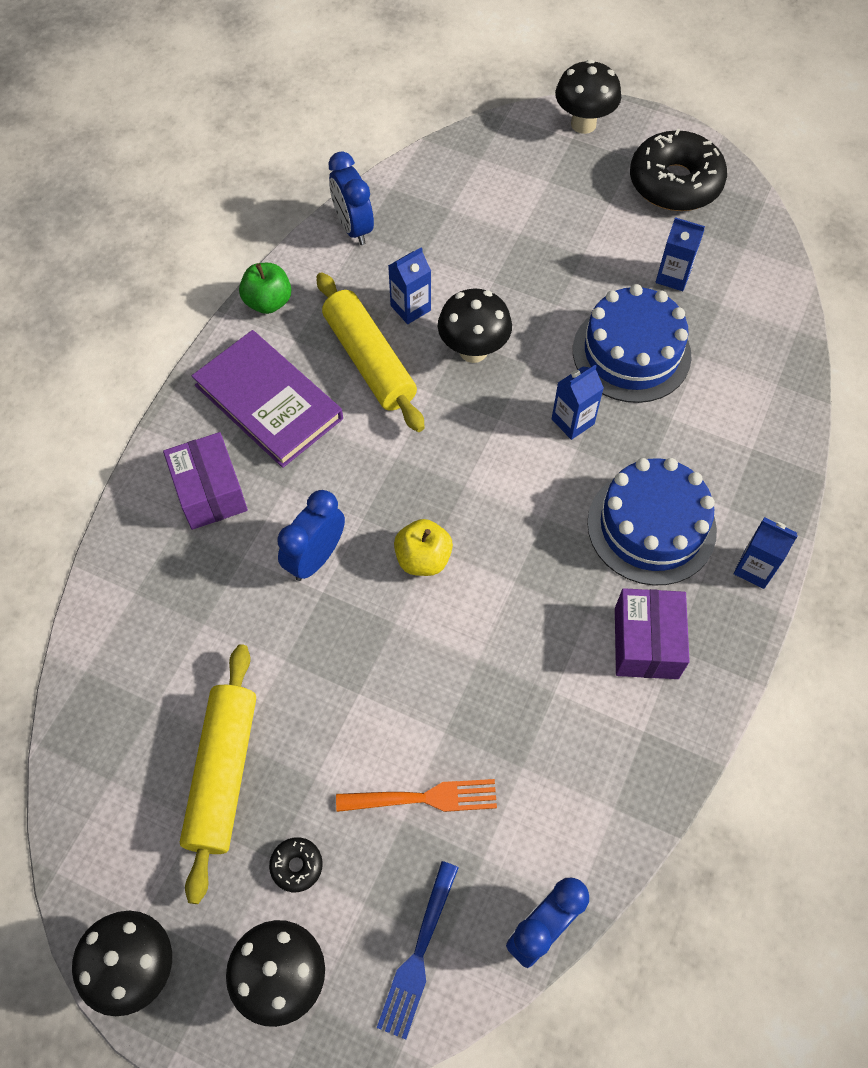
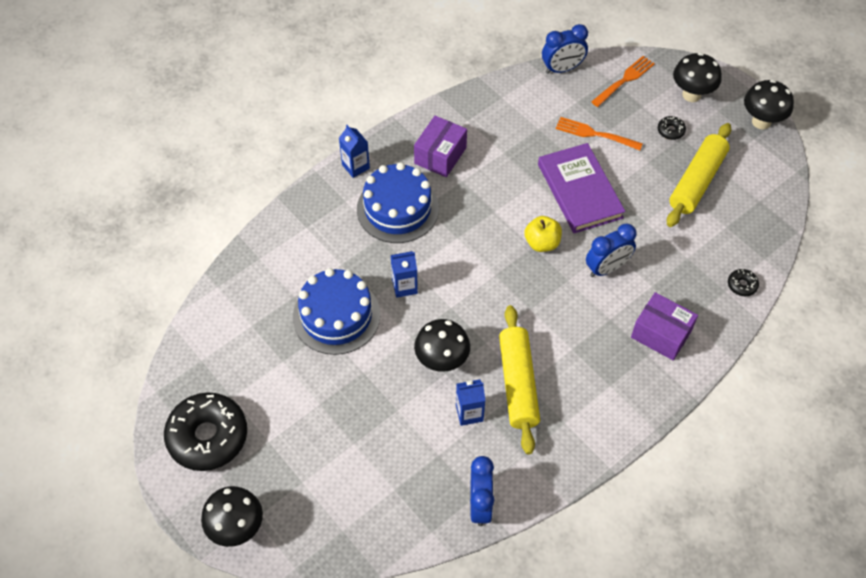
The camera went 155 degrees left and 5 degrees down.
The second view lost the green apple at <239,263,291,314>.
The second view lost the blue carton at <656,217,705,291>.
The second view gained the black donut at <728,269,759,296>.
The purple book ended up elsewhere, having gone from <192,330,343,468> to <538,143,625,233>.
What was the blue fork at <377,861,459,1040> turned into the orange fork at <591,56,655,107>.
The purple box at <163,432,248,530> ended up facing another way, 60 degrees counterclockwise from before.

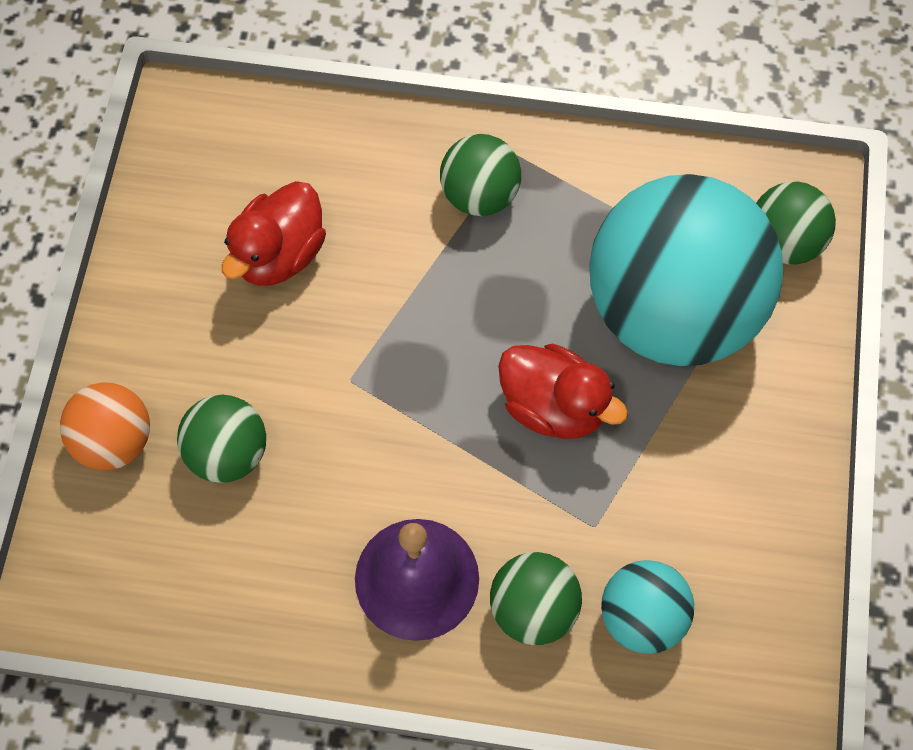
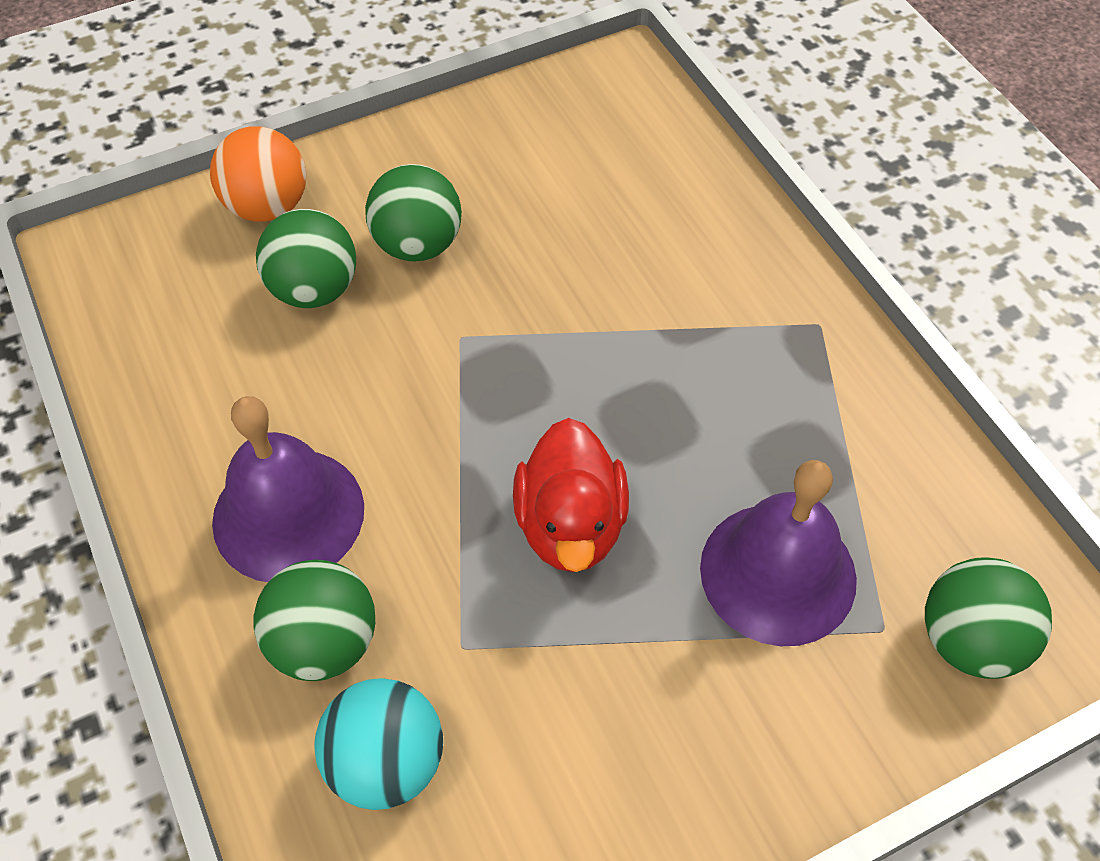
The camera went 55 degrees right and 10 degrees down.
The second view lost the red duck at <222,181,326,286>.
The green ball ended up elsewhere, having gone from <440,134,521,216> to <365,164,462,261>.
Where the turquoise ball stood at <589,174,783,366>, the purple bell came to stand at <700,460,857,646>.

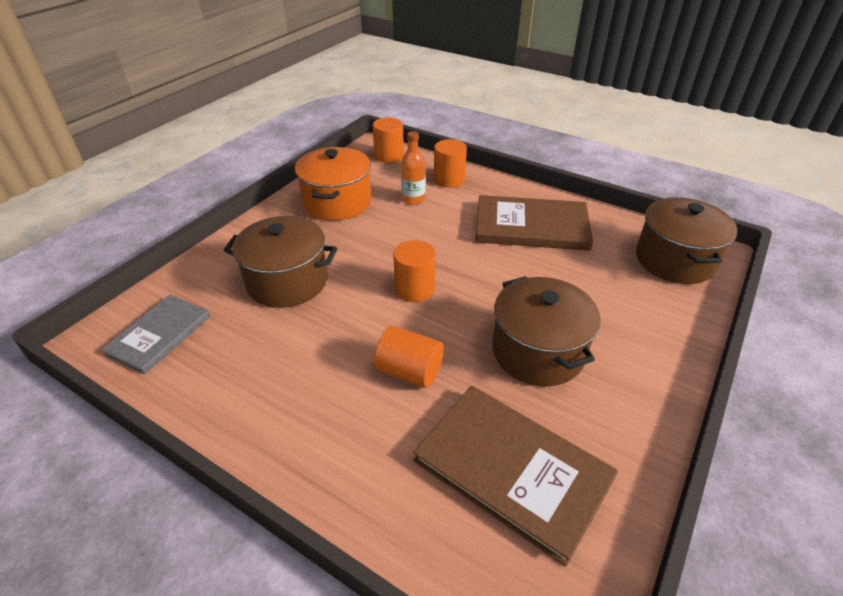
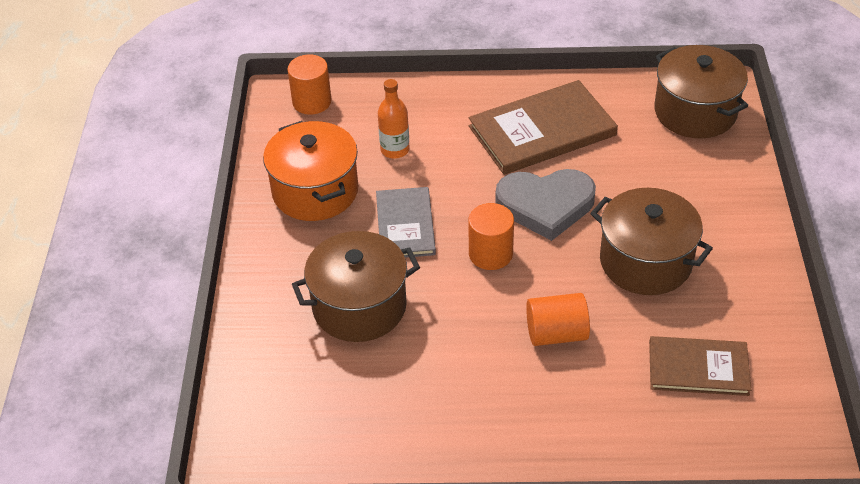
The camera went 30 degrees left and 5 degrees up.
The second view lost the orange cylinder at <434,139,467,188>.
The second view gained the grey heart at <495,169,596,241>.
The grey book ended up elsewhere, having gone from <102,295,210,374> to <376,187,436,258>.
The size of the brown book at <413,386,618,566> changed by a factor of 0.64.

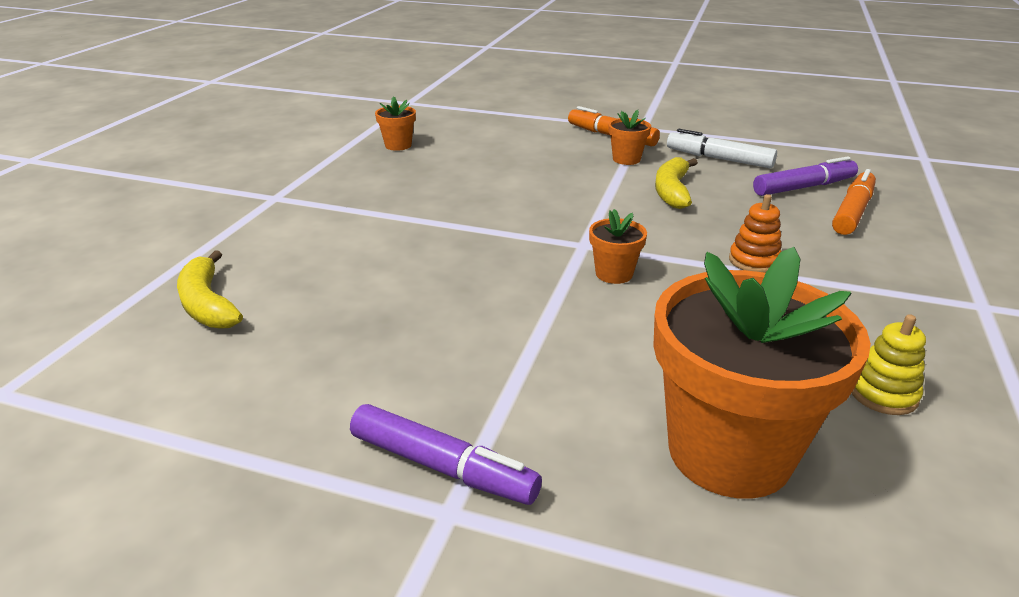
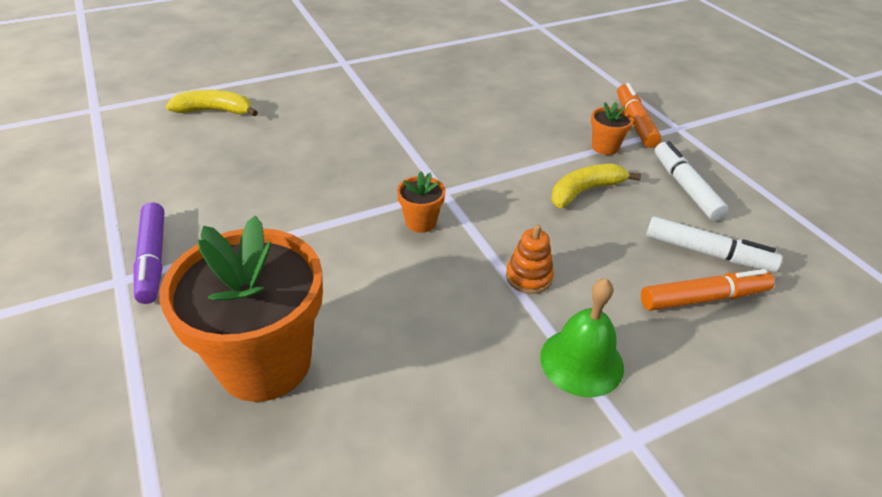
The camera went 45 degrees right and 10 degrees up.
The second view lost the orange flower pot at <375,96,416,151>.
The second view lost the yellow stacking toy at <852,314,926,415>.
The second view gained the green bell at <540,278,624,397>.
What was the purple marker at <753,156,858,196> turned into the white marker at <646,216,782,272>.
The yellow banana at <177,250,243,329> ended up facing another way, 75 degrees clockwise from before.

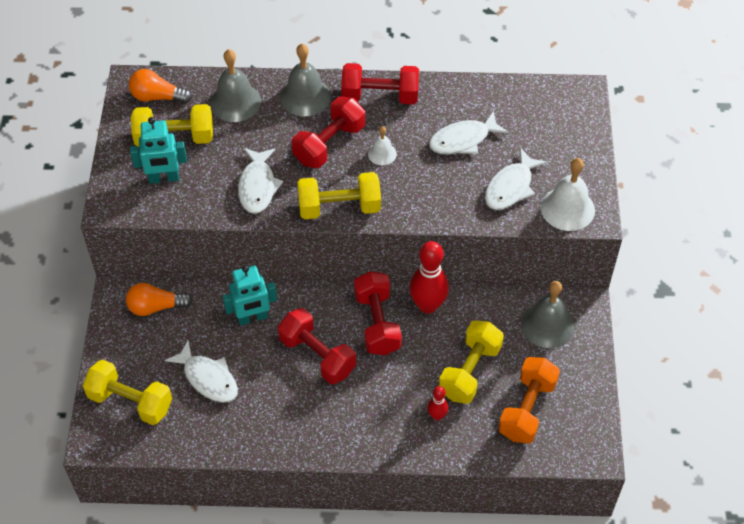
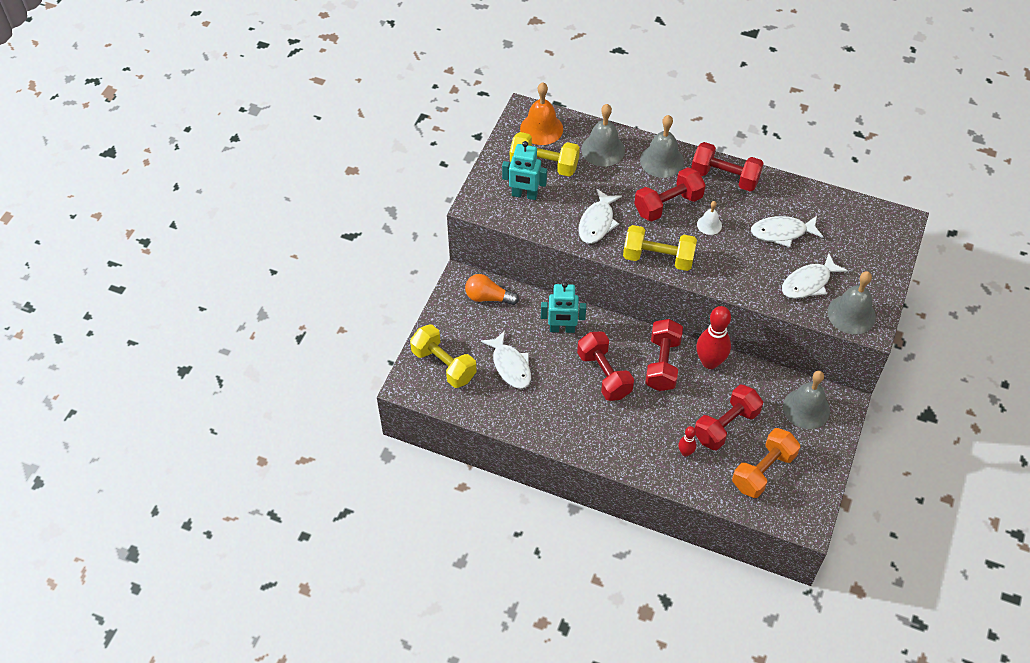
The camera went 20 degrees right and 0 degrees up.
Where the orange light bulb stood at <129,69,192,104>, the orange bell came to stand at <520,82,563,145>.
What was the yellow dumbbell at <439,320,504,404> turned into the red dumbbell at <695,385,763,450>.
What was the white bell at <541,158,595,231> turned into the grey bell at <828,271,876,334>.

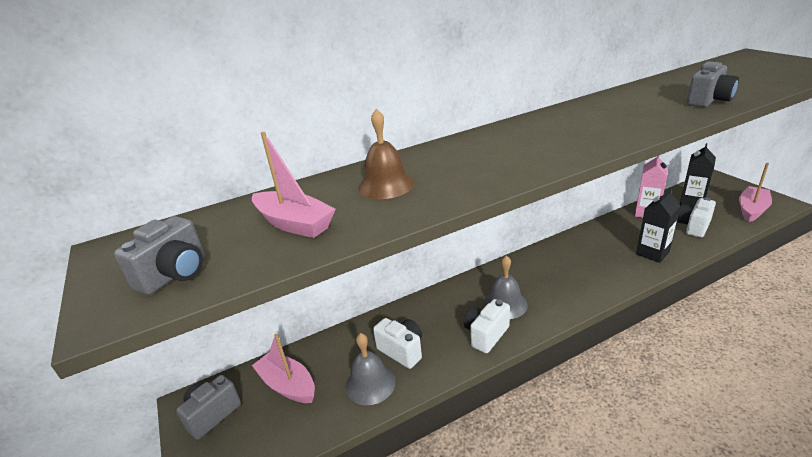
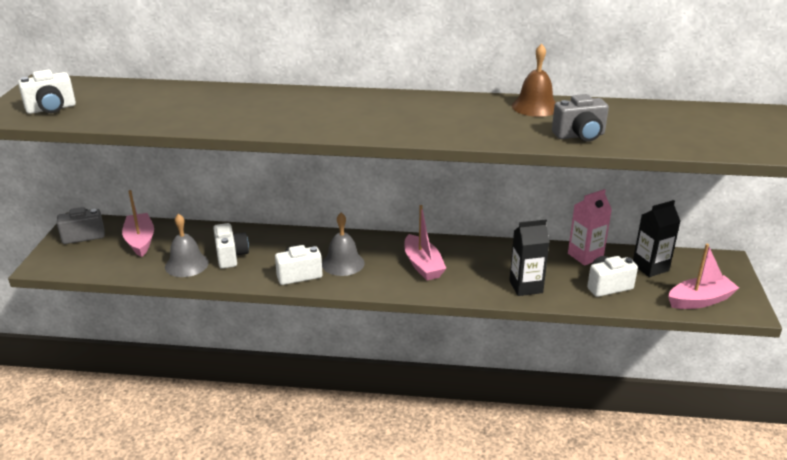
The camera went 30 degrees right and 0 degrees up.
The pink boat ended up elsewhere, having gone from <252,132,336,238> to <404,205,447,280>.
The brown bell ended up elsewhere, having gone from <358,109,415,199> to <512,44,556,117>.
What was the grey camera at <114,216,205,295> turned into the white camera at <18,70,76,114>.

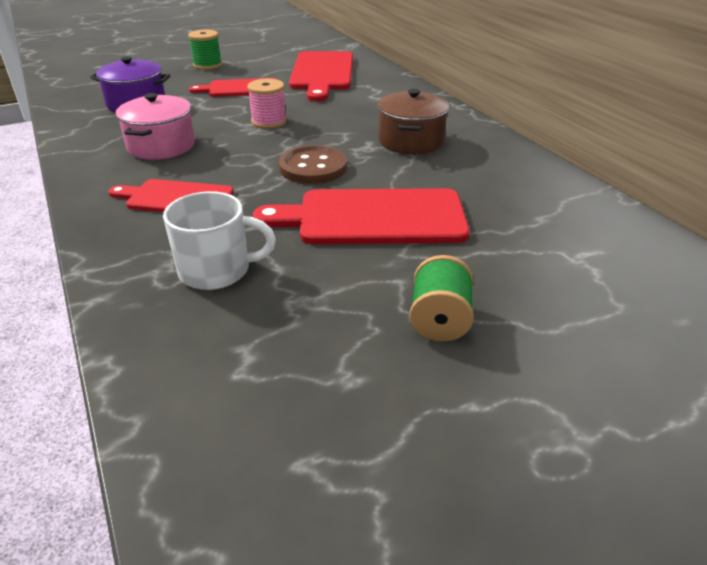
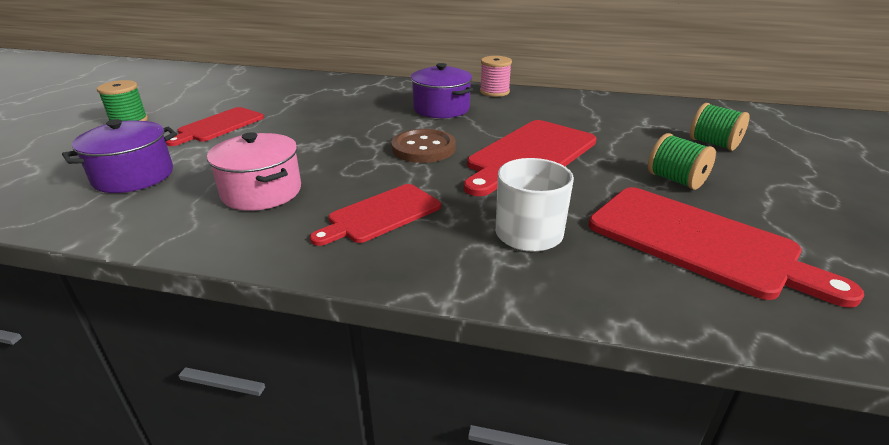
The camera went 50 degrees left and 5 degrees down.
The second view gained the green spool at <690,103,749,151>.
The pink spool ended up elsewhere, having gone from <247,79,287,129> to <480,56,512,97>.
The red cutting board ended up elsewhere, having gone from <289,51,353,101> to <589,187,864,308>.
What was the brown pot at <377,89,449,154> turned into the purple pot at <411,63,473,118>.

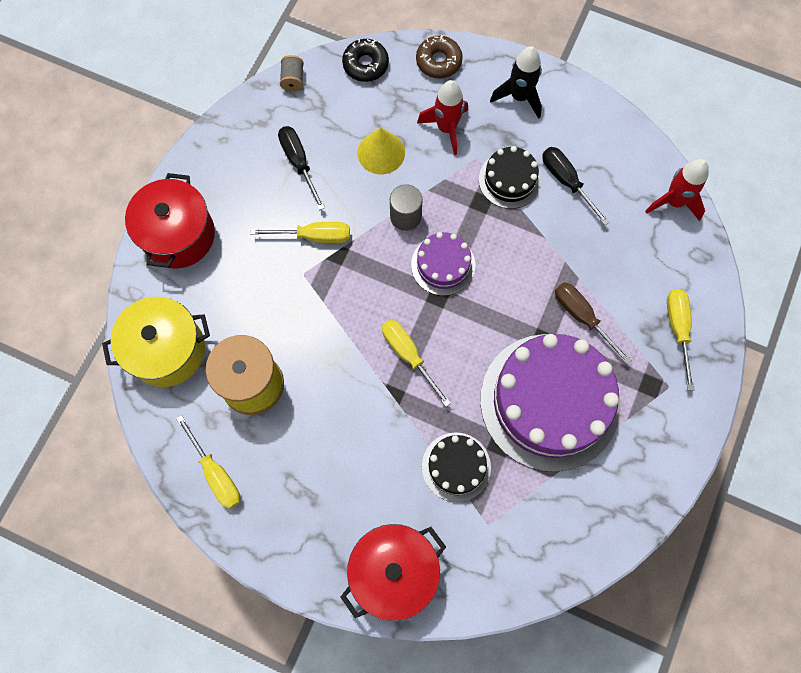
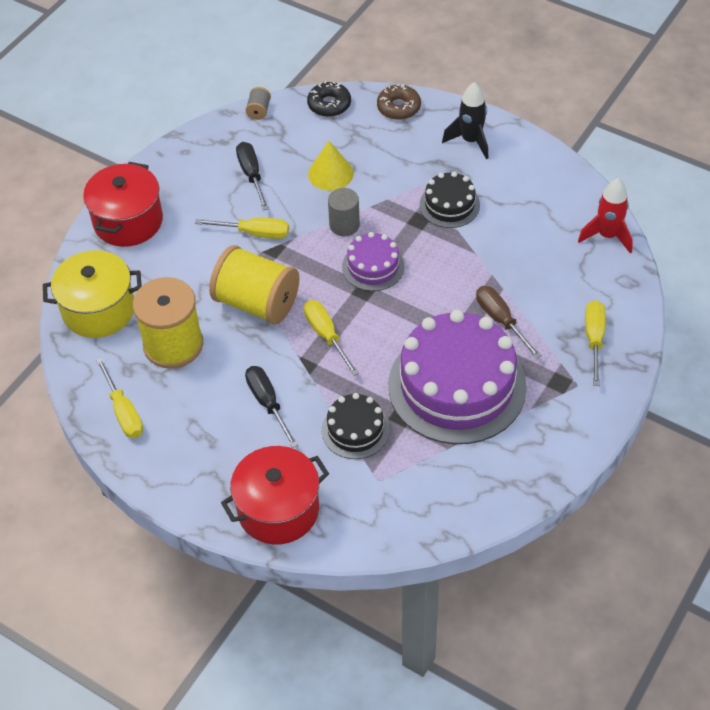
The camera went 10 degrees right and 20 degrees down.
The second view lost the red rocket at <417,80,468,155>.
The second view gained the yellow spool at <209,245,300,325>.
The black screwdriver ended up elsewhere, having gone from <542,147,610,225> to <245,366,298,448>.

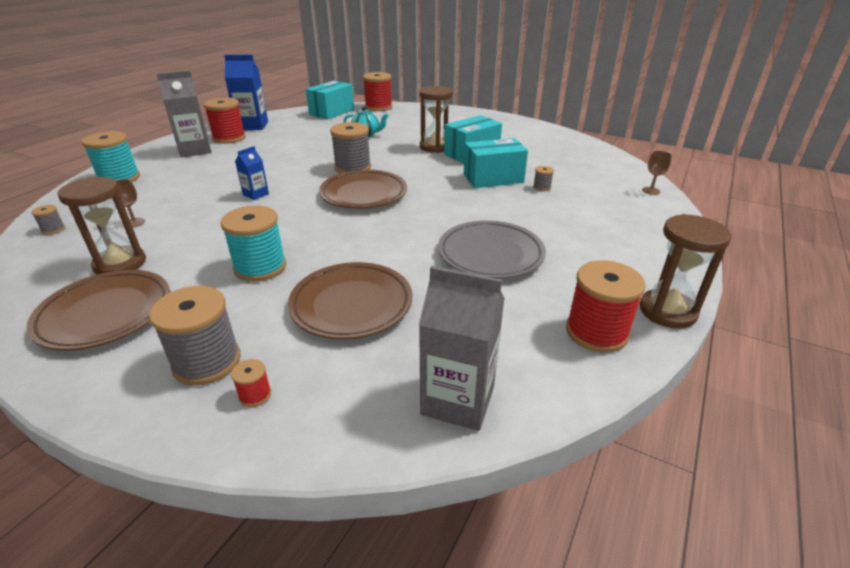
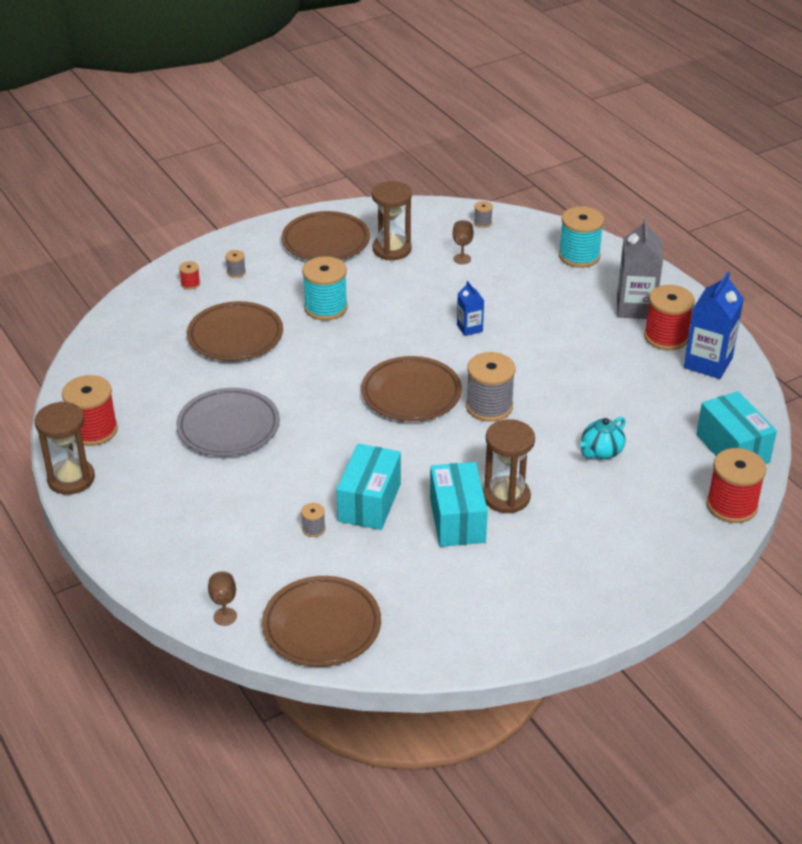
The camera went 120 degrees right and 5 degrees up.
The second view lost the grey carton at <419,266,505,431>.
The second view gained the brown plate at <262,576,381,667>.
The size of the grey spool at <149,286,241,385> changed by a factor of 0.45.

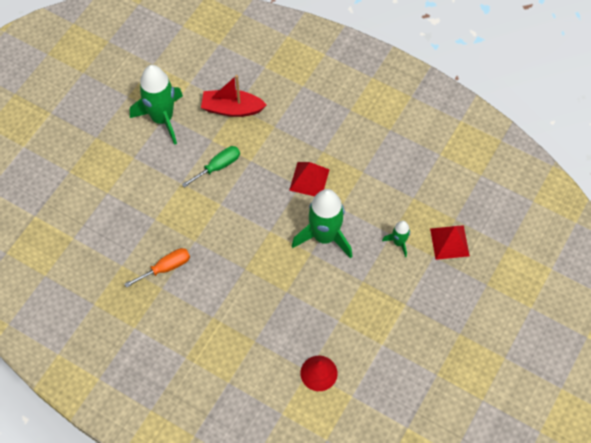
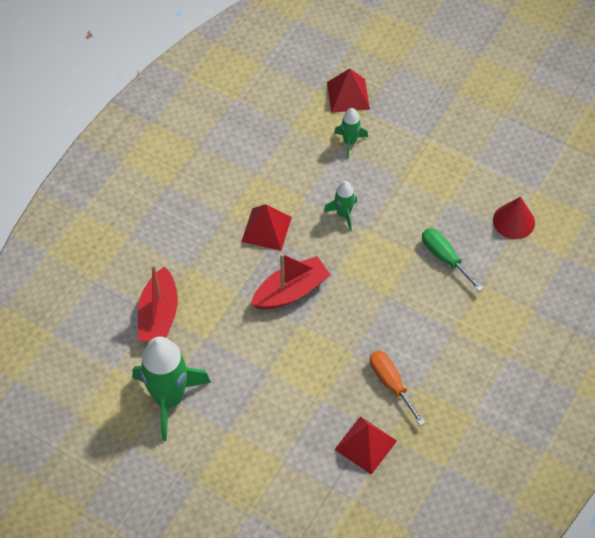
The camera went 90 degrees left and 5 degrees down.
The second view gained the red boat at <251,253,331,310>.
The second view gained the red pyramid at <334,416,397,475>.
The green screwdriver ended up elsewhere, having gone from <182,146,240,188> to <422,228,483,291>.
The size of the green rocket at <292,189,352,259> changed by a factor of 0.49.

